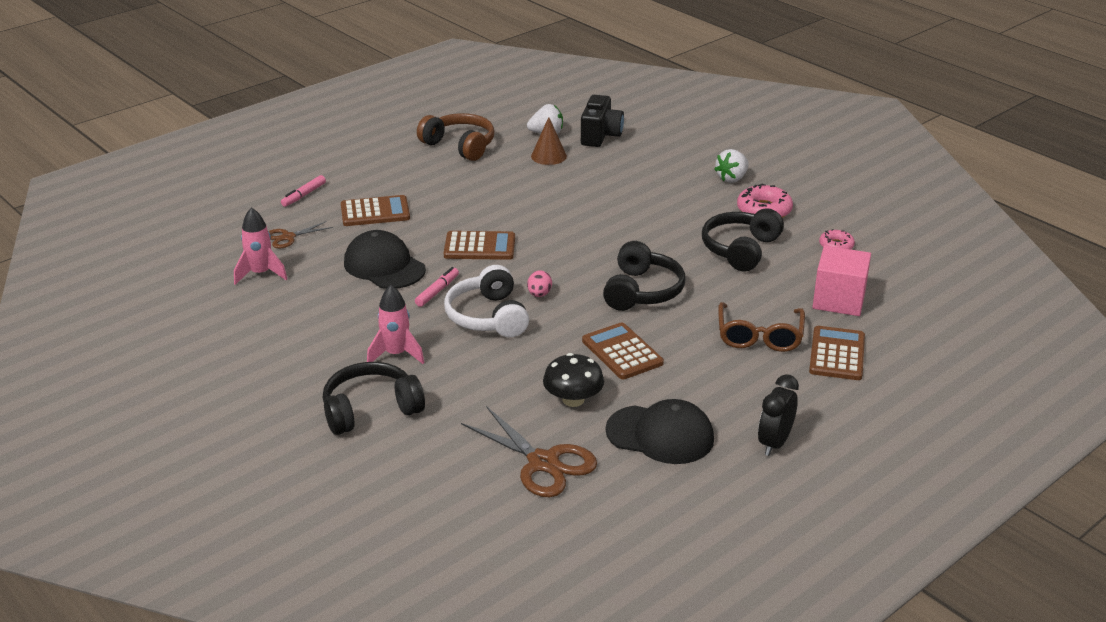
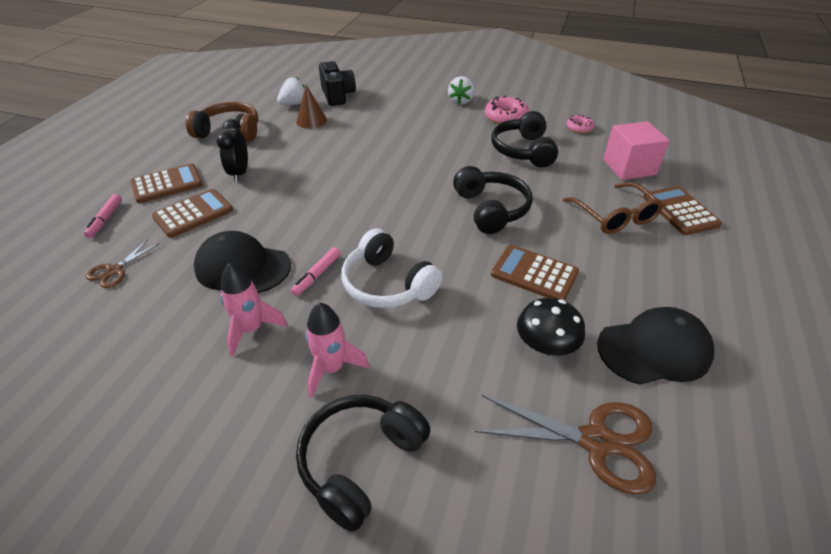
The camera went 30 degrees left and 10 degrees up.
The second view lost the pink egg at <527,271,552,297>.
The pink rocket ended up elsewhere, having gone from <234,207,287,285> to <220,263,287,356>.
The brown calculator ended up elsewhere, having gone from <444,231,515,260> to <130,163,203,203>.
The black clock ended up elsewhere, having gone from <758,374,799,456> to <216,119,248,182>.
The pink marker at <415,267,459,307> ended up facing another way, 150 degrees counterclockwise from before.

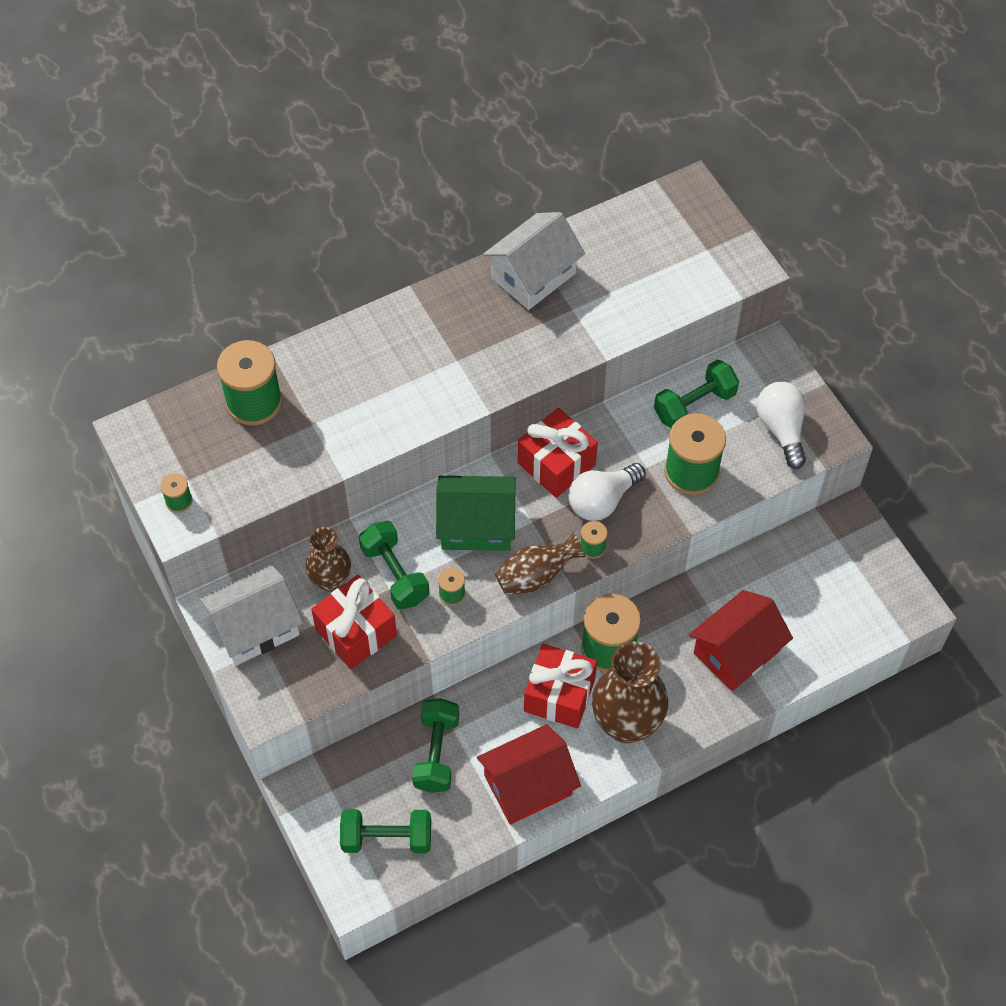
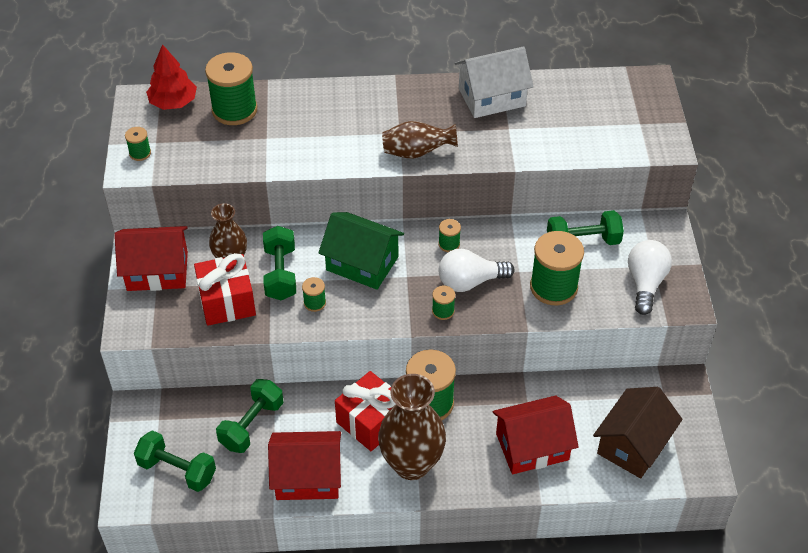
The camera went 25 degrees right and 10 degrees down.
The second view gained the red tree at <146,44,197,110>.
The second view gained the brown house at <593,387,683,478>.
The brown vase ended up elsewhere, having gone from <495,533,586,595> to <382,121,458,158>.
Where the red gift stood at <518,408,598,498>, the green spool came to stand at <438,219,461,252>.
What was the white house at <200,565,303,665> turned into the red house at <114,226,188,291>.

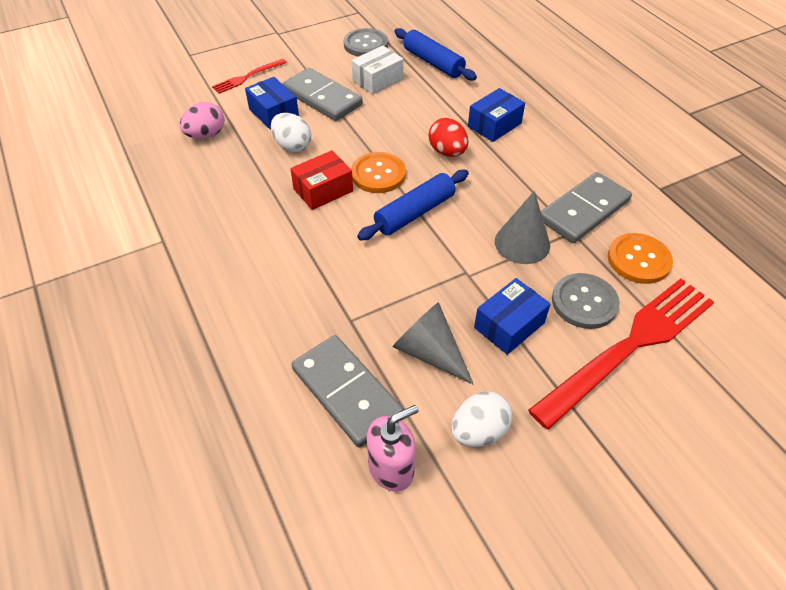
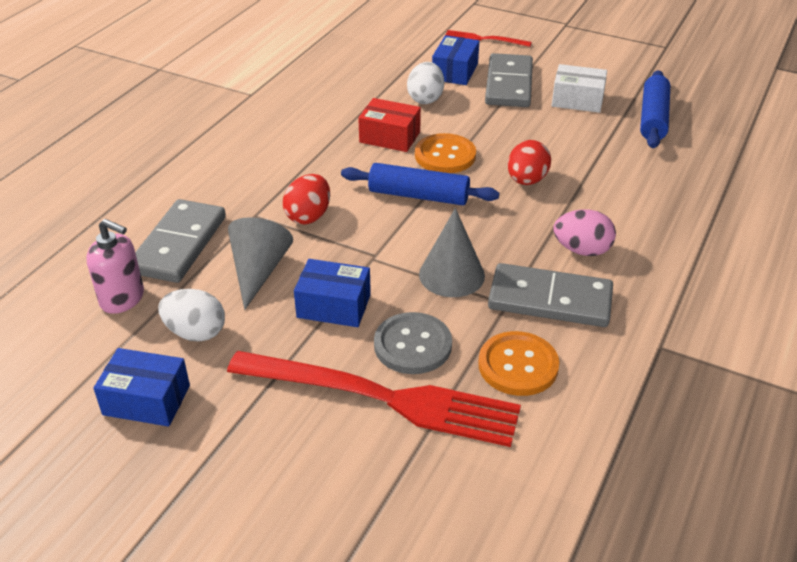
The camera went 55 degrees right and 10 degrees down.
The second view lost the grey button at <343,28,388,57>.
The second view gained the red egg at <283,174,330,225>.
The pink egg ended up elsewhere, having gone from <180,102,224,139> to <553,209,616,256>.
The blue box ended up elsewhere, having gone from <468,88,525,142> to <93,348,190,426>.

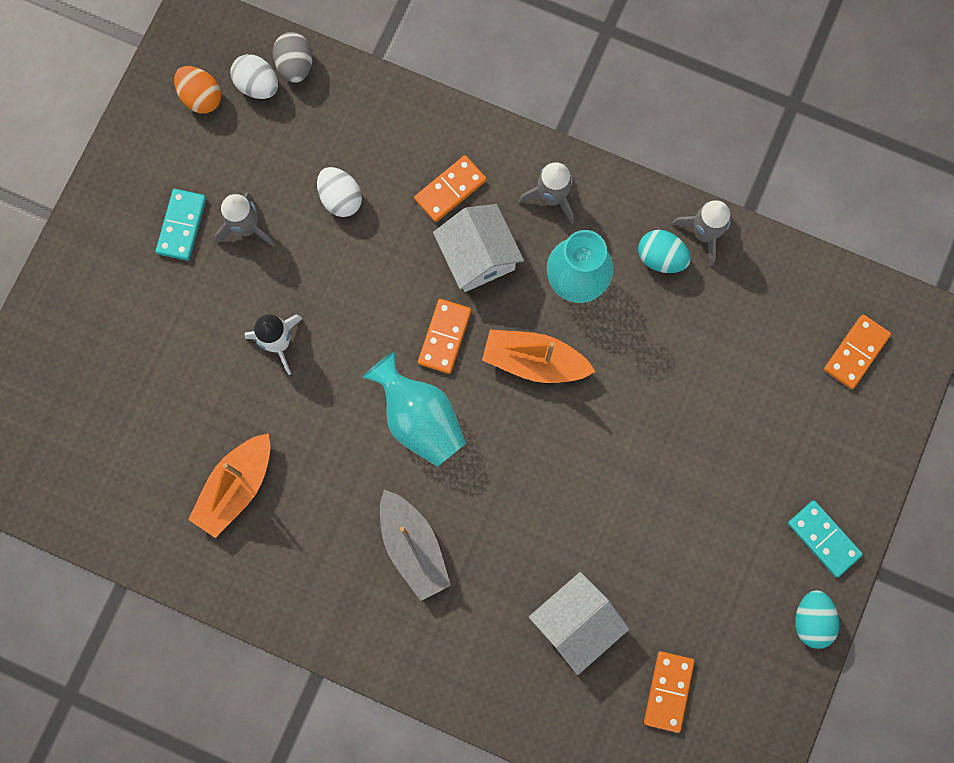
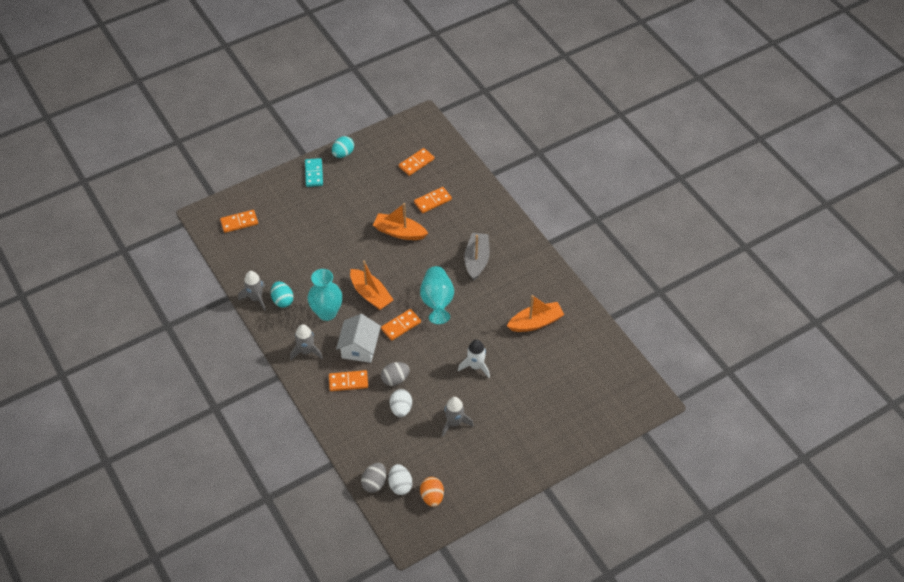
The camera went 145 degrees left and 25 degrees down.
The second view lost the turquoise domino at <156,189,206,261>.
The second view gained the orange boat at <373,203,428,240>.
The second view gained the grey egg at <381,362,410,386>.
Where the white house stood at <529,572,629,675>, the orange domino came to stand at <414,187,452,213>.

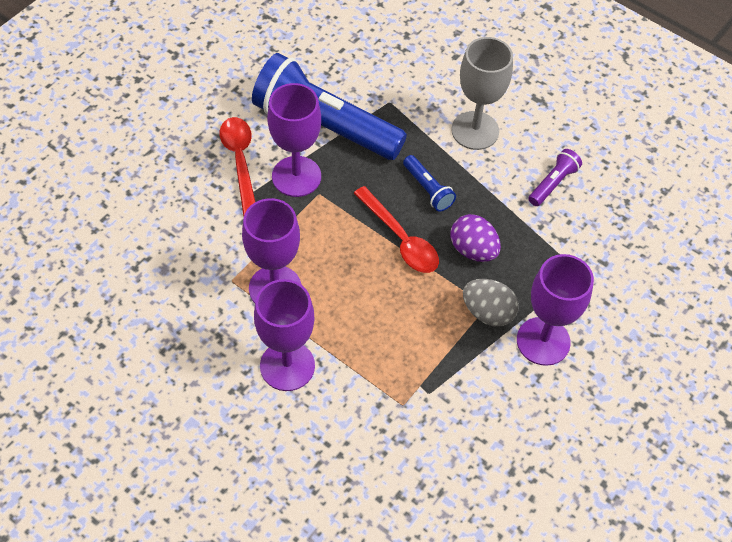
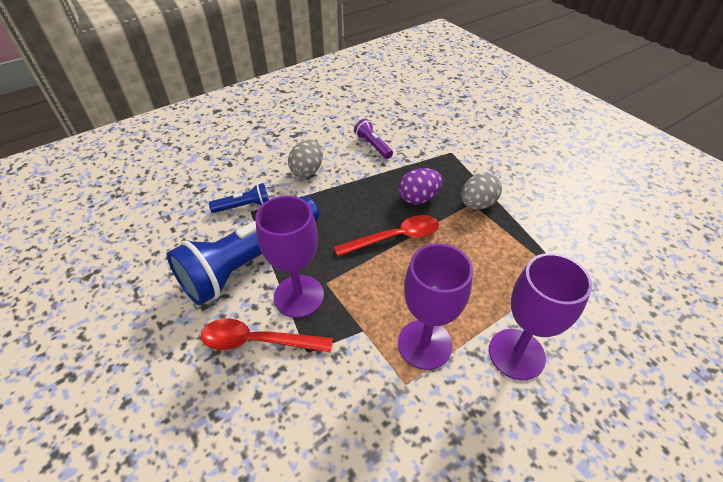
The camera went 70 degrees left and 10 degrees down.
The second view lost the purple goblet at <517,254,594,366>.
The blue flashlight ended up elsewhere, having gone from <403,155,456,212> to <209,183,269,213>.
Where the grey goblet stood at <451,37,513,150>, the grey egg came to stand at <288,139,323,177>.

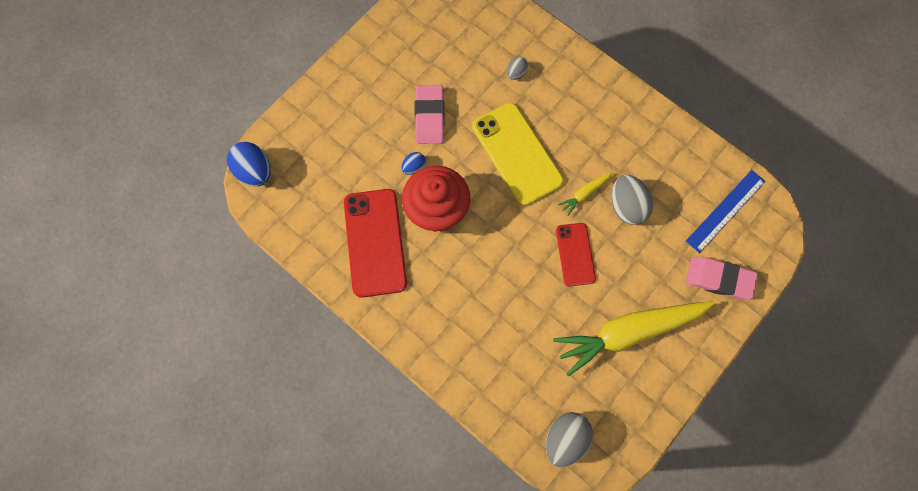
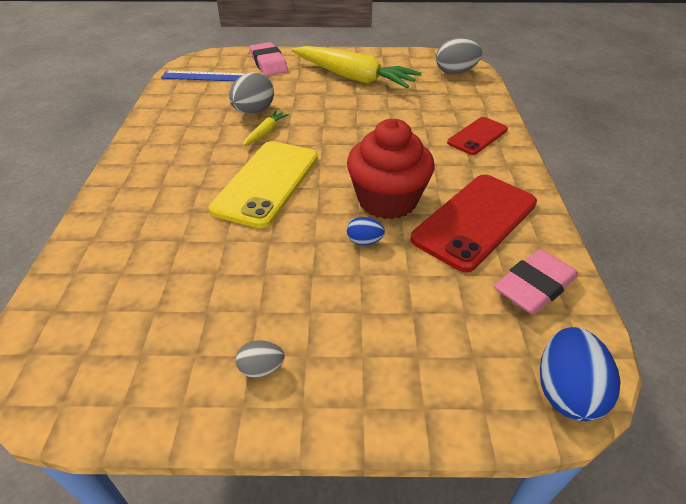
The camera went 130 degrees left and 30 degrees down.
The pink eraser ended up elsewhere, having gone from <415,85,444,144> to <494,249,578,315>.
The grey egg ended up elsewhere, having gone from <507,57,528,80> to <236,340,284,378>.
The red phone ended up elsewhere, having gone from <556,223,596,286> to <447,117,508,155>.
The yellow carrot at <558,172,612,216> ended up facing another way, 75 degrees counterclockwise from before.

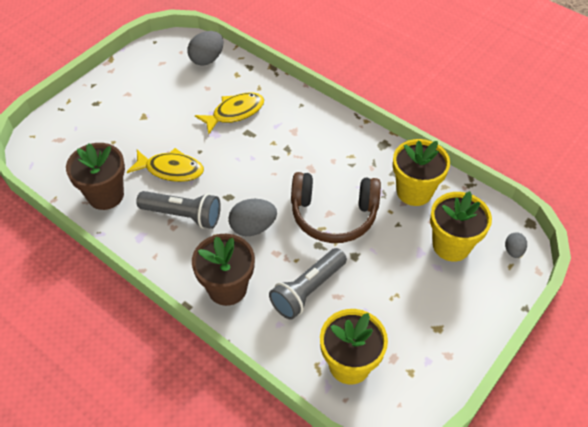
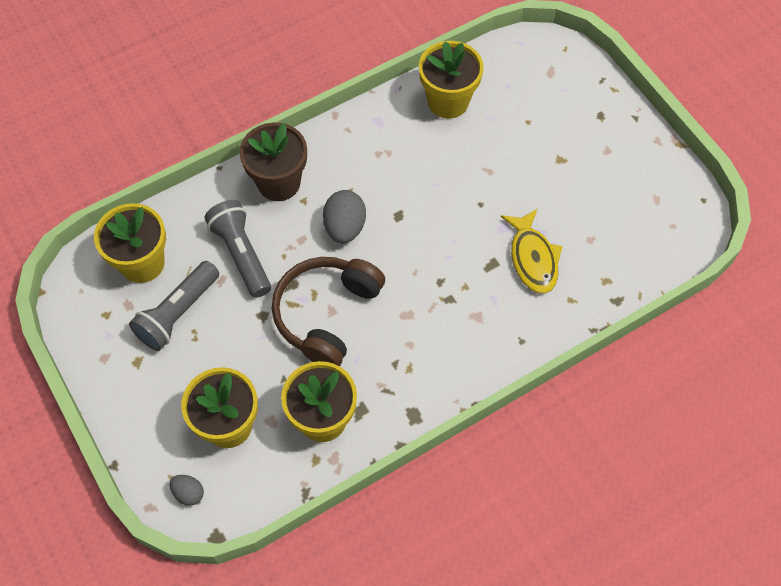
The camera went 110 degrees right and 10 degrees up.
The second view lost the yellow fish at <127,148,204,182>.
The second view lost the grey egg at <188,31,223,66>.
The grey flashlight ended up elsewhere, having gone from <136,191,221,229> to <129,261,219,351>.
What was the brown flower pot at <66,143,125,210> turned into the yellow flower pot at <419,41,484,119>.

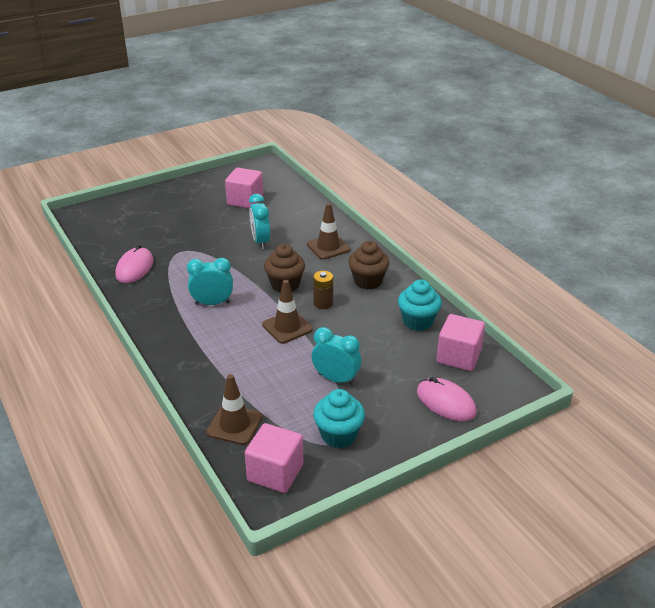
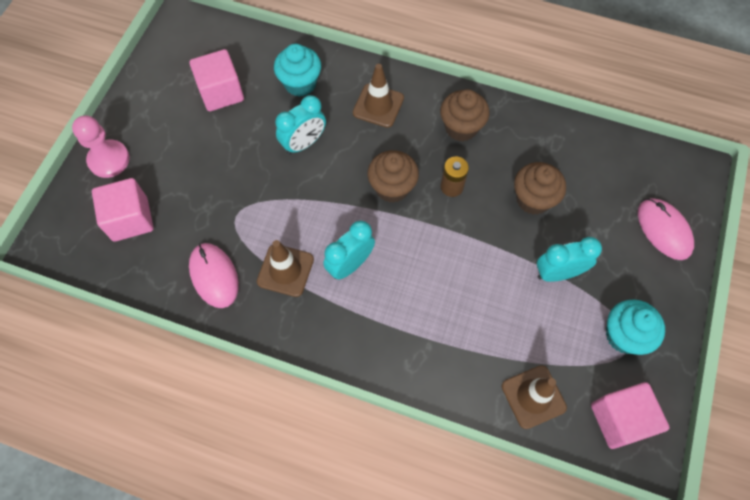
The camera went 40 degrees left and 30 degrees up.
The second view gained the pink pawn at <72,116,130,178>.
The second view gained the brown cupcake at <514,162,566,215>.
The brown traffic cone ended up elsewhere, having gone from <262,280,313,344> to <257,240,314,297>.
The turquoise cupcake ended up elsewhere, having gone from <398,279,442,331> to <274,44,321,97>.
The pink cube ended up elsewhere, having gone from <437,314,485,371> to <92,178,153,242>.
The turquoise clock at <249,194,270,249> ended up facing another way, 75 degrees counterclockwise from before.
The pink mouse at <417,377,477,421> ended up facing another way, 60 degrees clockwise from before.

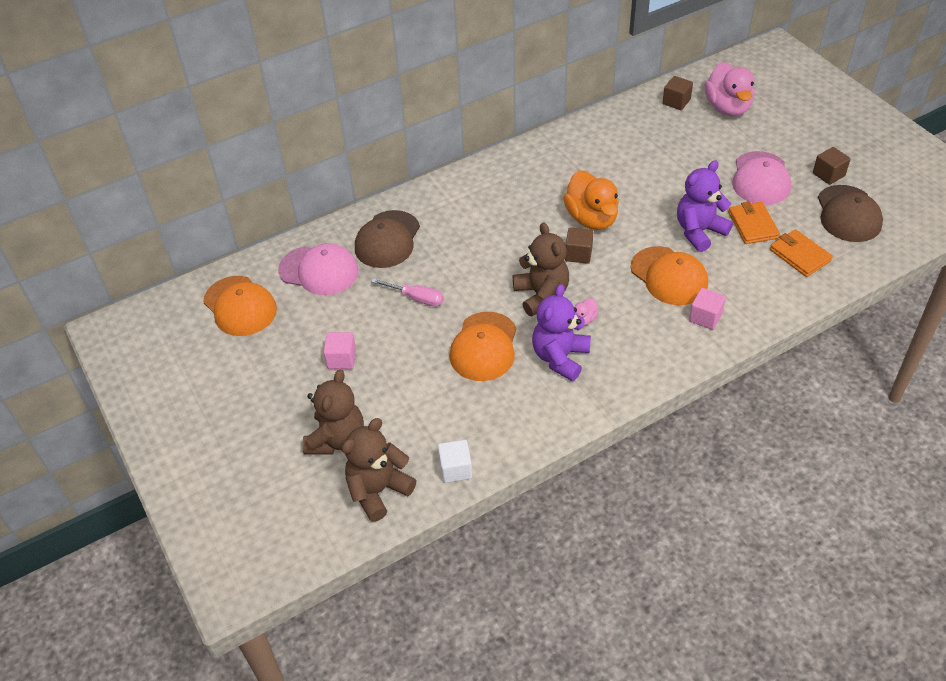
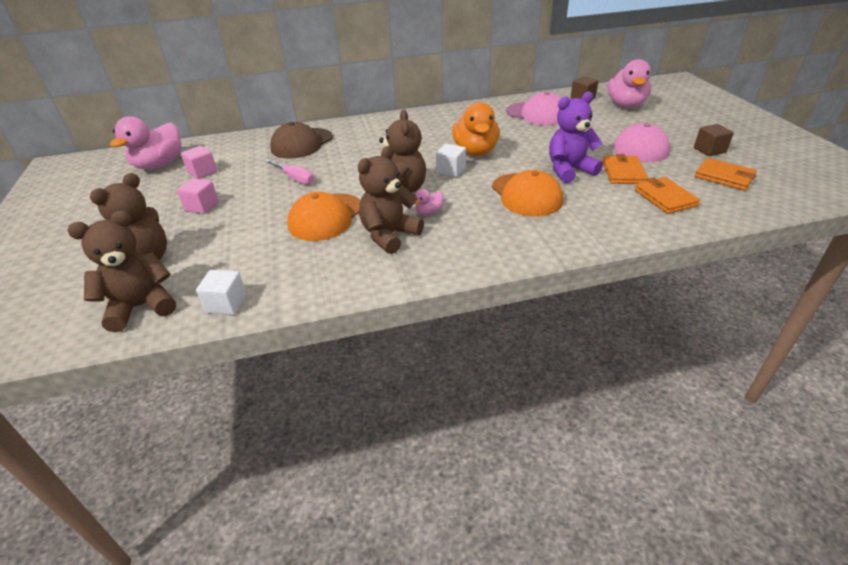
The camera went 15 degrees right and 10 degrees down.
The pink cap ended up elsewhere, having gone from <278,243,358,295> to <506,92,561,125>.
The pink cube ended up elsewhere, having gone from <689,288,726,330> to <181,146,217,179>.
Where the orange cap stood at <203,276,277,336>, the pink duck came to stand at <110,116,181,170>.
Where the brown cap stood at <818,185,883,242>, the orange wallet came to stand at <695,158,757,191>.
What was the purple teddy bear at <532,284,591,381> turned into the brown teddy bear at <358,146,424,254>.
What was the brown cube at <565,227,593,264> turned into the white cube at <436,144,466,177>.

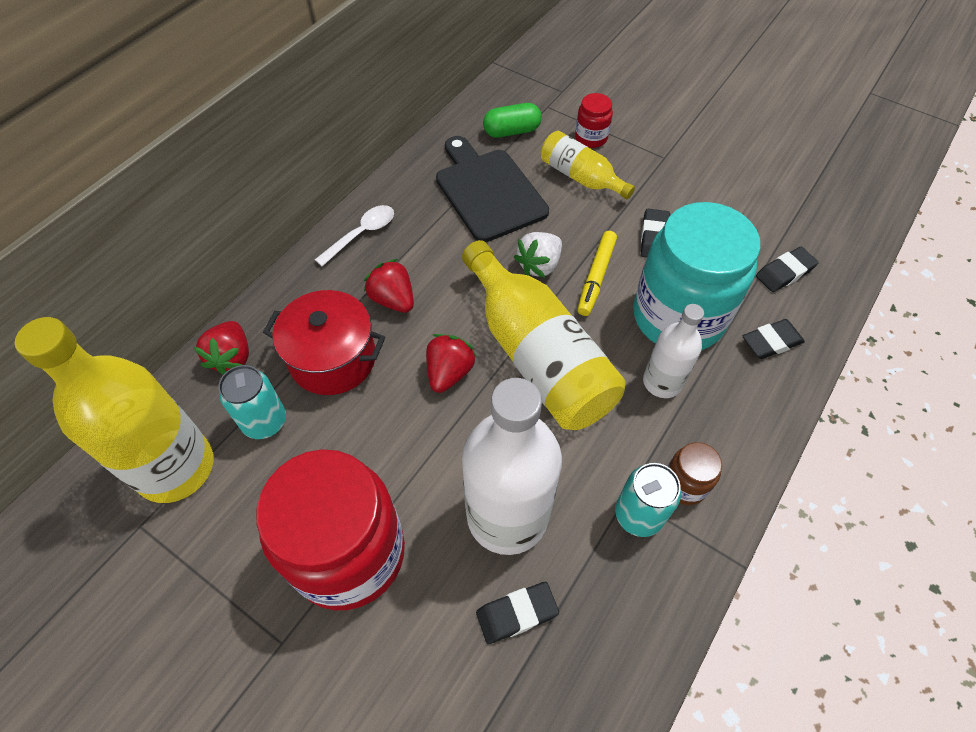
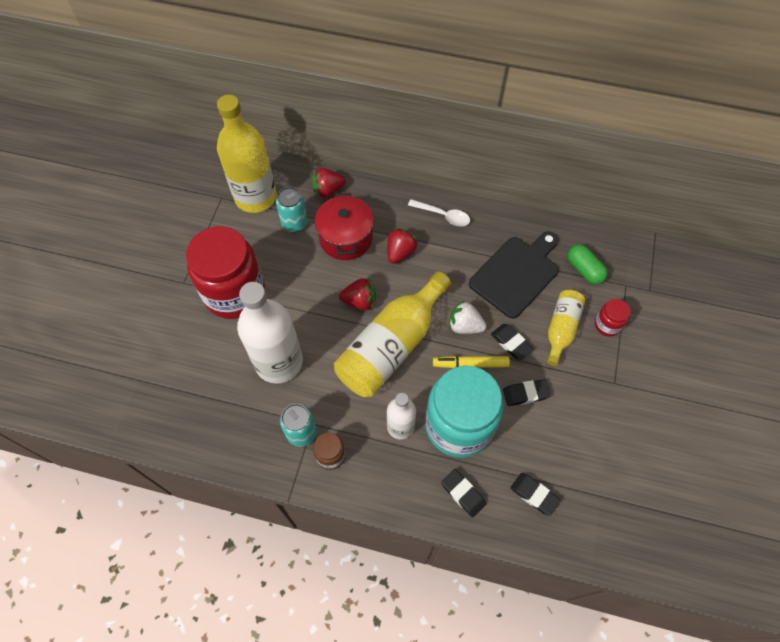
The camera went 70 degrees right and 5 degrees up.
The black eraser ended up elsewhere, having gone from <476,582,559,644> to <491,324,533,360>.

